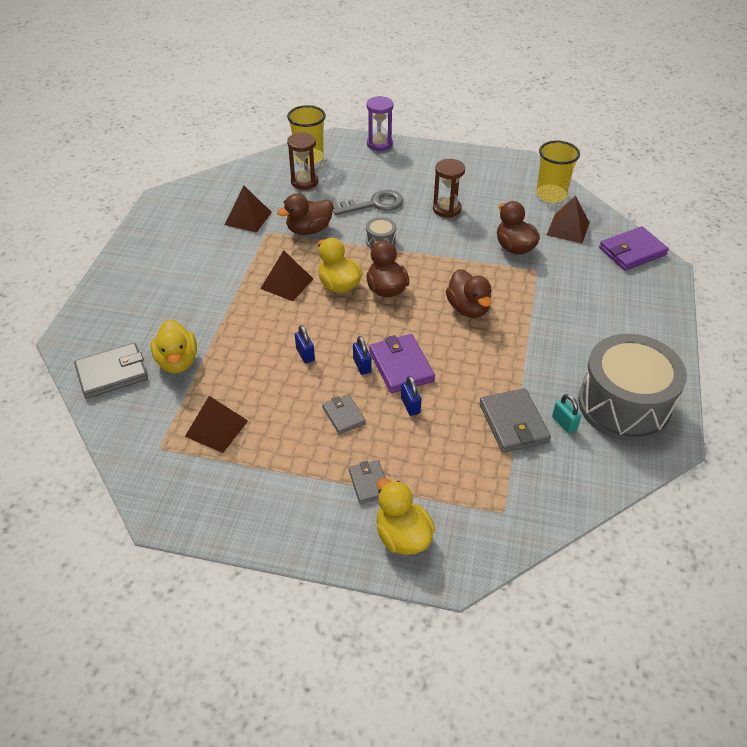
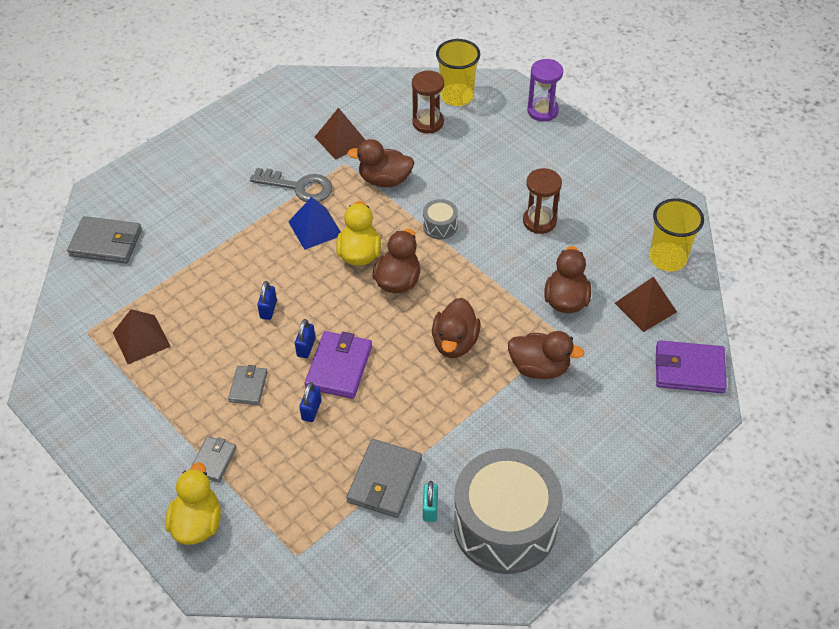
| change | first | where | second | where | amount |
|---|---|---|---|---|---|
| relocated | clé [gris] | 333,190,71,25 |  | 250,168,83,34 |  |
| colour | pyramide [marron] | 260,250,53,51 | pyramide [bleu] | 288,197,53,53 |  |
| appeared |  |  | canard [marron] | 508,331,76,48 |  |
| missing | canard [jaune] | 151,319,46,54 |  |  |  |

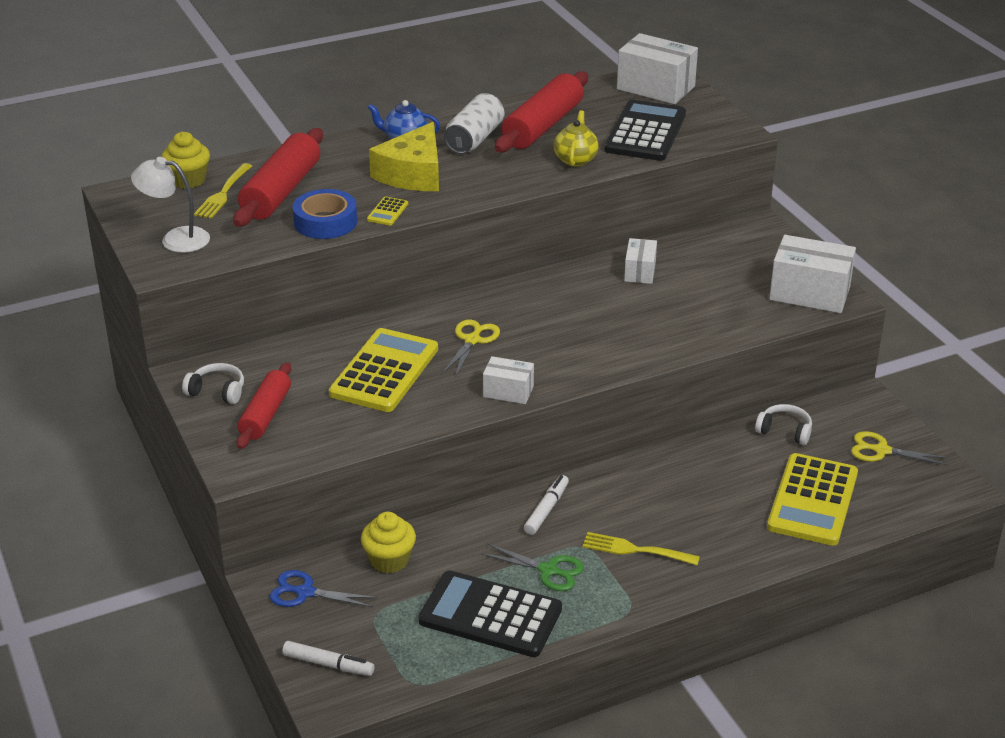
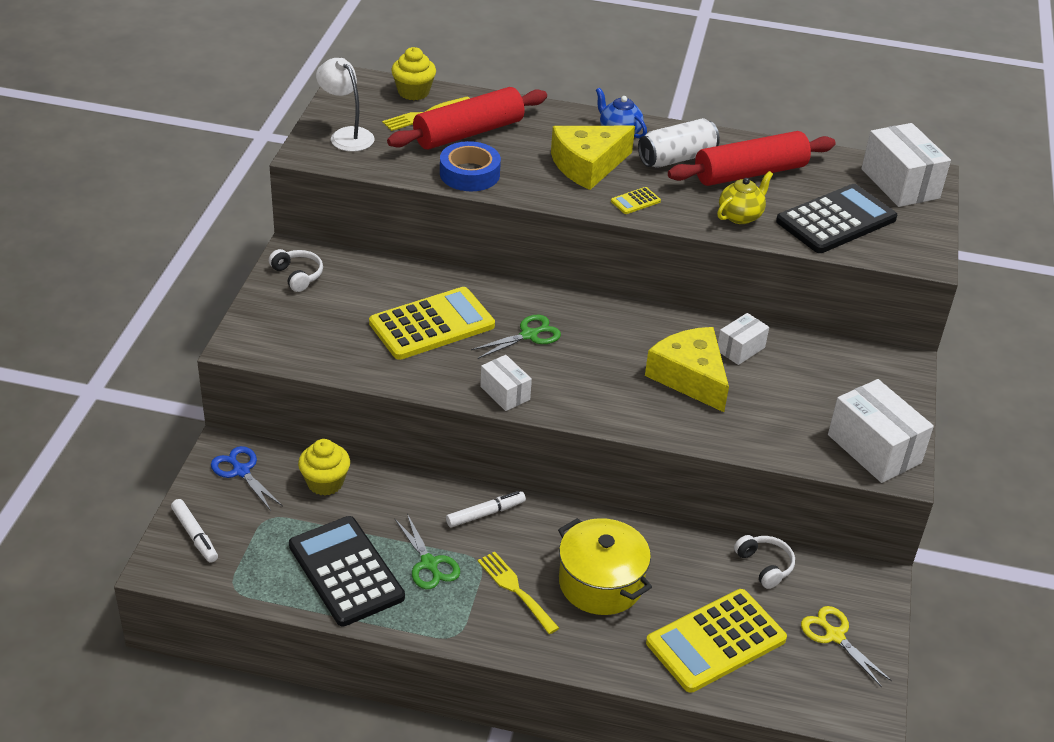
| change | first | where | second | where | amount |
|---|---|---|---|---|---|
| colour | ciseaux [jaune] | 443,320,57,57 | ciseaux [vert] | 471,315,90,44 |  |
| appeared |  |  | marmite [jaune] | 558,518,94,97 |  |
| relocated | calculatrice [jaune] | 367,197,41,28 |  | 611,187,50,27 |  |
| appeared |  |  | fromage [jaune] | 645,327,84,85 |  |
| missing | rouleau à pâtisserie [rouge] | 236,362,55,87 |  |  |  |

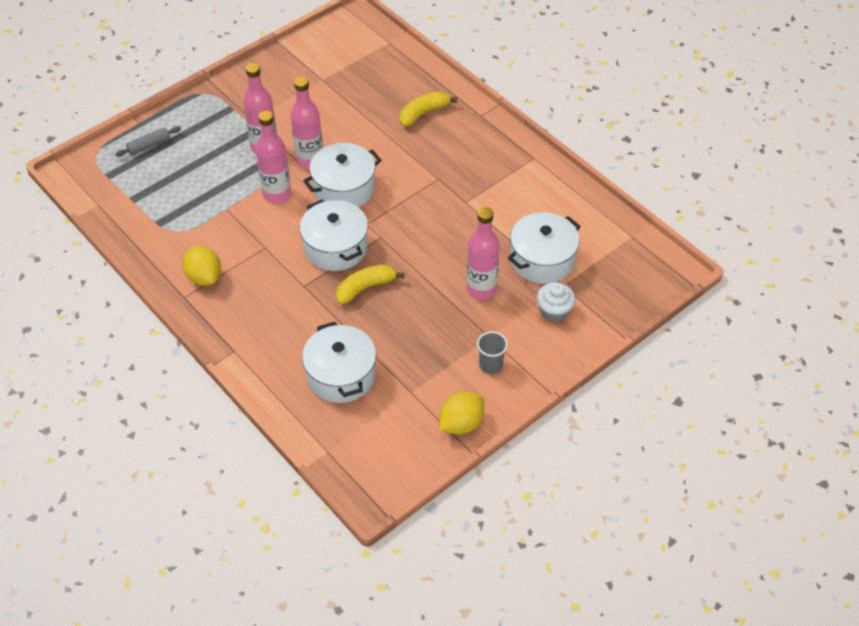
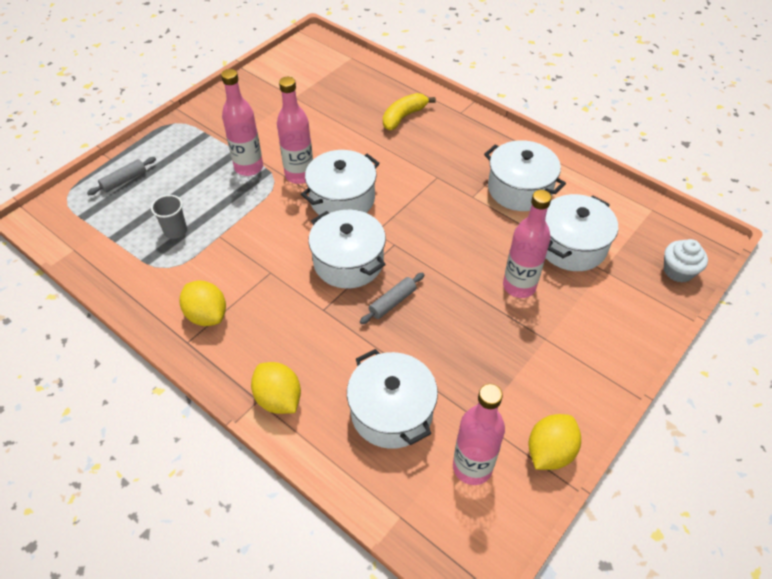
| change | first | where | second | where | amount |
|---|---|---|---|---|---|
| relocated | gobelet [gris] | 477,331,31,43 |  | 151,195,36,44 |  |
| appeared |  |  | citron [jaune] | 251,362,50,52 |  |
| exchanged | banane [jaune] | 336,264,69,40 | rouleau à pâtisserie [gris] | 360,273,64,51 |  |
| relocated | bouteille [rose] | 256,111,35,92 |  | 453,384,52,101 |  |
| appeared |  |  | marmite [blanc] | 484,140,82,71 |  |
| relocated | muffin [blanc] | 537,282,38,40 |  | 664,239,44,44 |  |

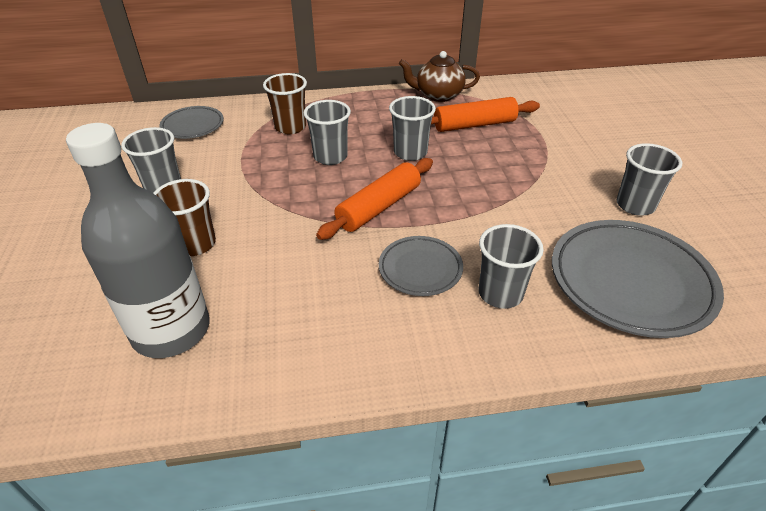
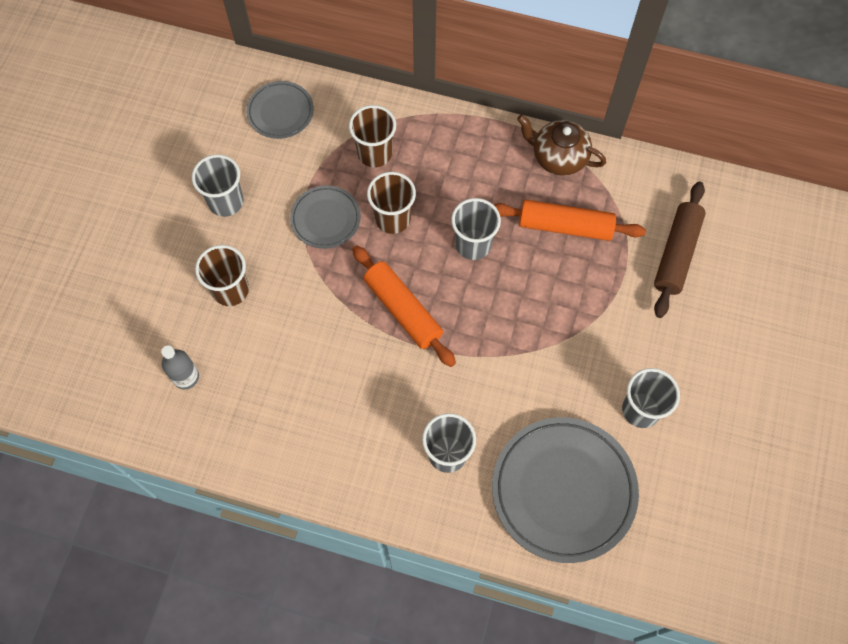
| change | first | where | second | where | amount |
|---|---|---|---|---|---|
| size | bouteille [gris] | 66,123,144,235 |  | 161,345,38,44 | x0.43 |
| relocated | assiette [gris] | 379,236,84,60 |  | 290,185,71,64 |  |
| spun | rouleau à pâtisserie [orange] | 316,158,117,82 |  | 352,245,104,122 | 75 degrees clockwise |
| colour | gobelet [gris] | 303,100,48,65 | gobelet [marron] | 367,172,49,62 |  |
| appeared |  |  | rouleau à pâtisserie [marron] | 654,181,52,137 |  |

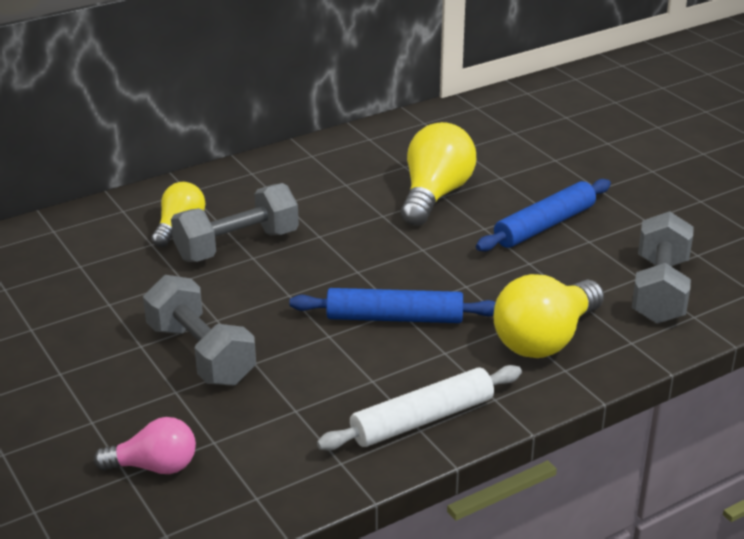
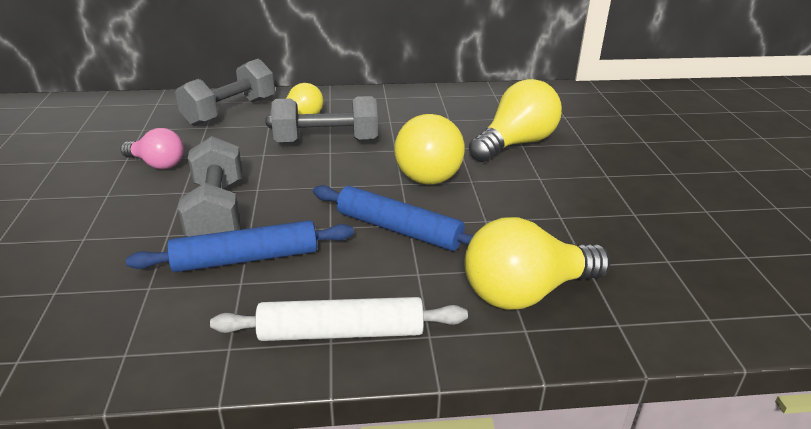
| change | first | where | second | where | amount |
|---|---|---|---|---|---|
| relocated | ampoule [rose] | 94,417,102,57 |  | 120,128,64,41 |  |
| relocated | rouleau à pâtisserie [bleu] | 476,179,135,73 |  | 126,220,228,52 |  |
| relocated | haltère [gris] | 632,211,62,113 |  | 175,59,100,67 |  |
| appeared |  |  | ampoule [jaune] | 394,114,71,71 |  |

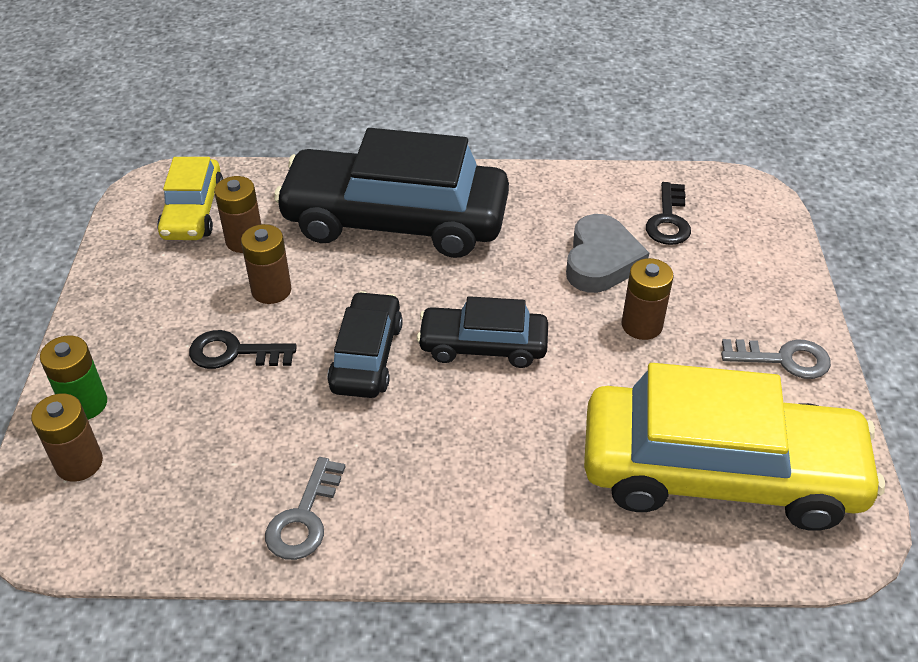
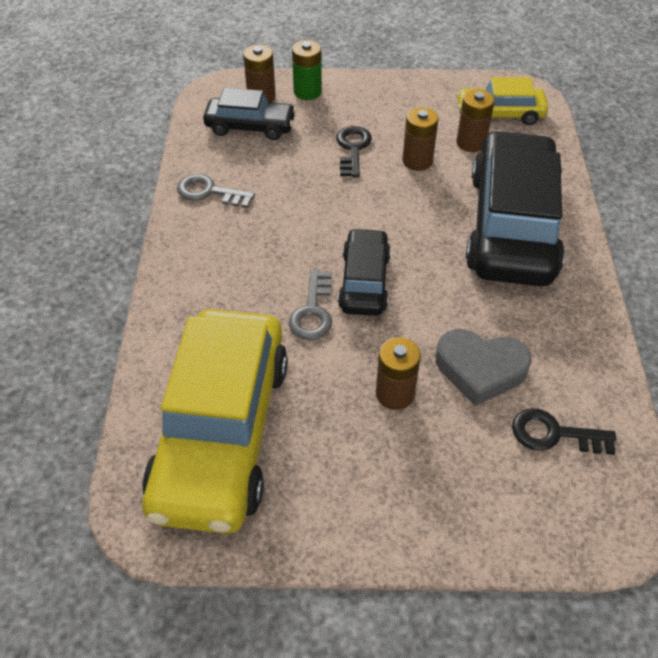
| change | first | where | second | where | amount |
|---|---|---|---|---|---|
| relocated | voiture [noir] | 327,291,76,107 |  | 203,88,93,52 |  |
| relocated | clé [gris] | 721,339,110,40 |  | 289,269,43,71 |  |

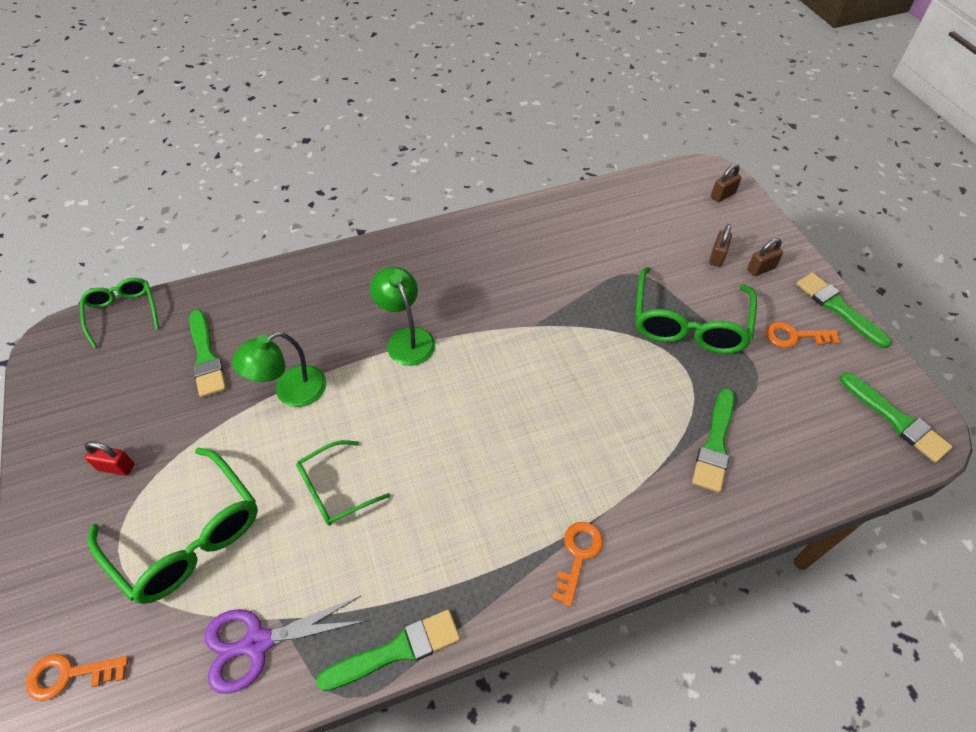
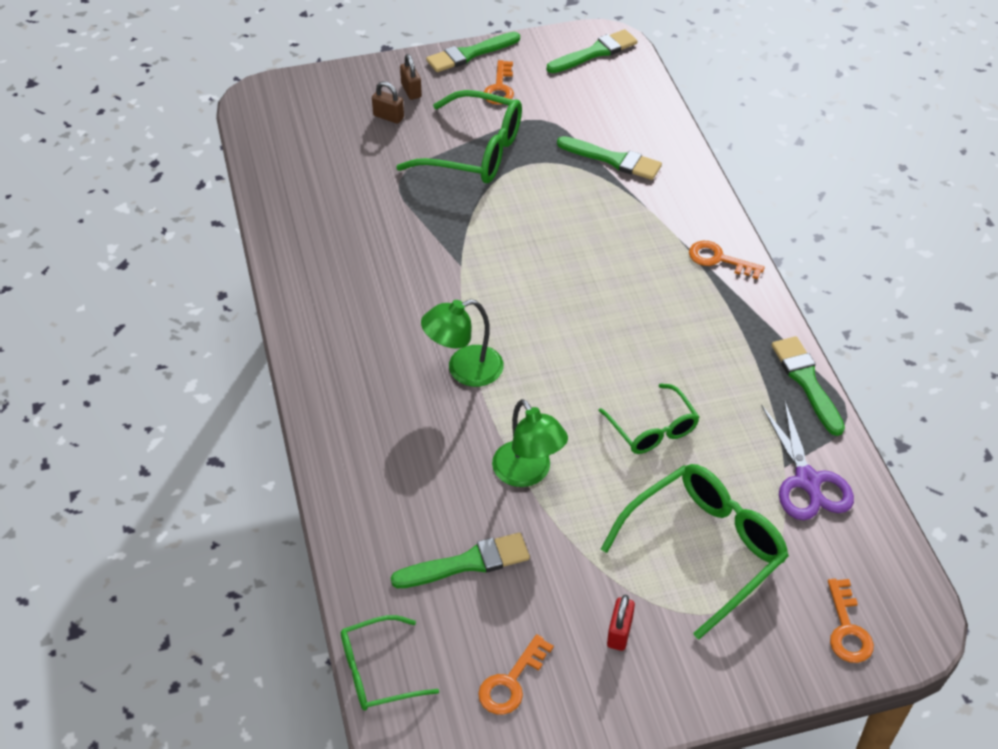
| change | first | where | second | where | amount |
|---|---|---|---|---|---|
| appeared |  |  | clé [orange] | 478,634,76,81 |  |
| missing | cadenas [marron] | 711,164,31,38 |  |  |  |

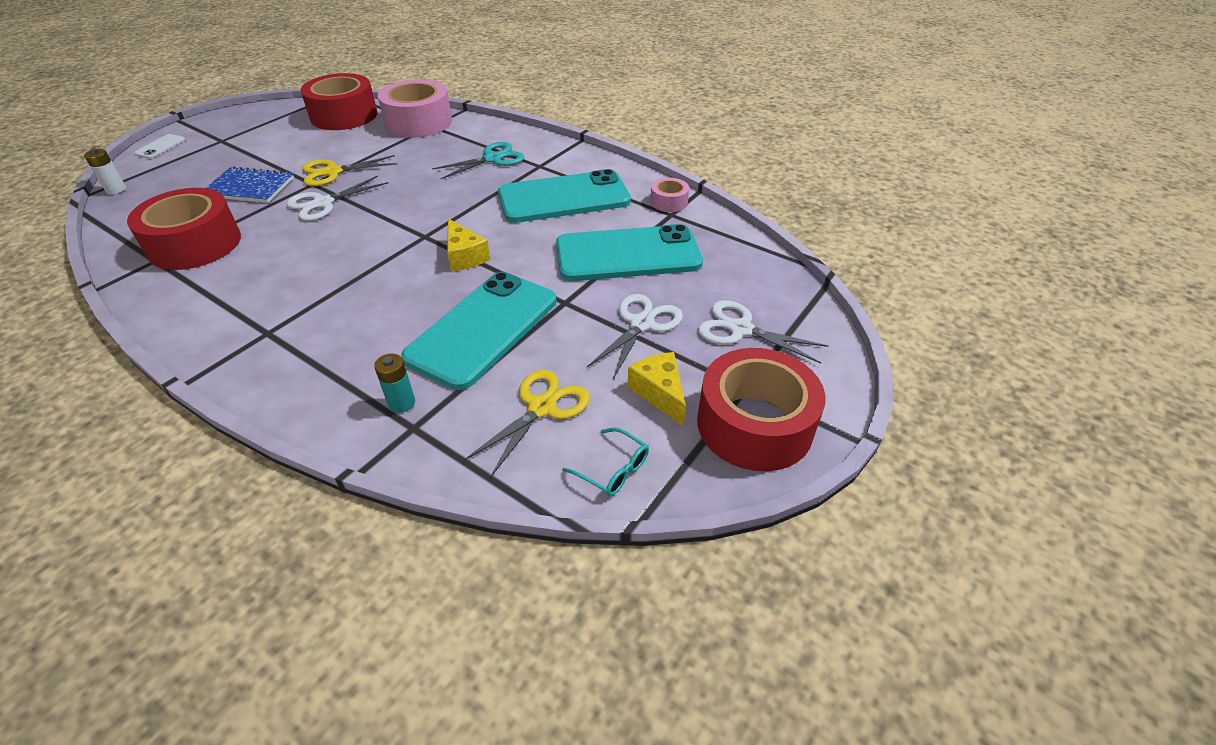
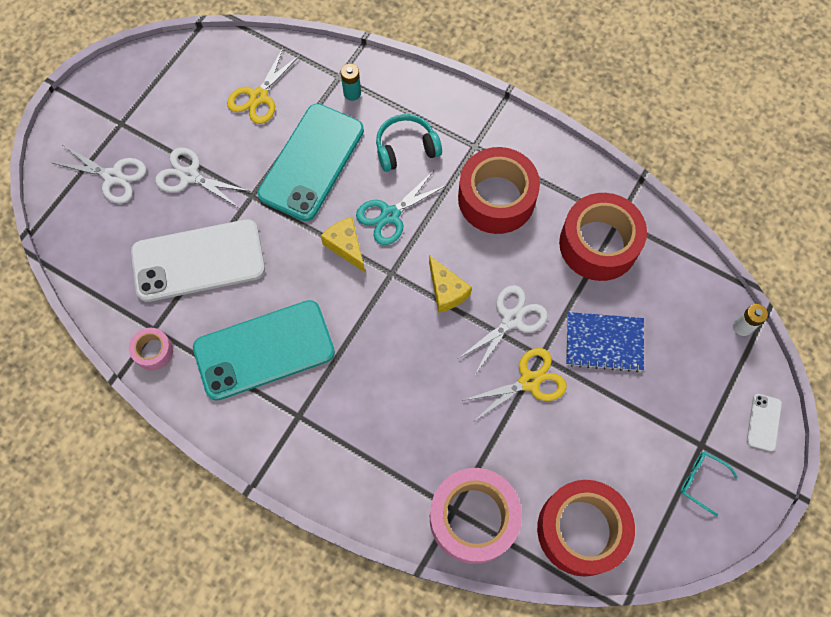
| change | first | where | second | where | amount |
|---|---|---|---|---|---|
| colour | téléphone [turquoise] | 556,224,147,57 | téléphone [blanc] | 131,219,134,83 |  |
| spun | ciseaux [blanc] | 587,294,96,85 |  | 155,147,94,61 | 90 degrees clockwise |
| relocated | ciseaux [turquoise] | 432,142,92,37 |  | 356,171,91,74 |  |
| appeared |  |  | casque audio [turquoise] | 376,114,66,58 |  |
| relocated | fromage [jaune] | 628,352,58,74 |  | 429,255,43,58 |  |
| relocated | ruban adhésif [rouge] | 697,348,129,123 |  | 458,147,82,87 |  |
| relocated | lunettes [turquoise] | 562,427,87,69 |  | 681,452,57,64 |  |

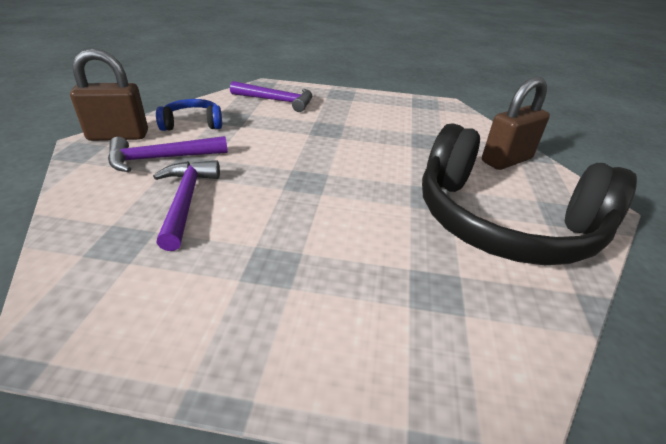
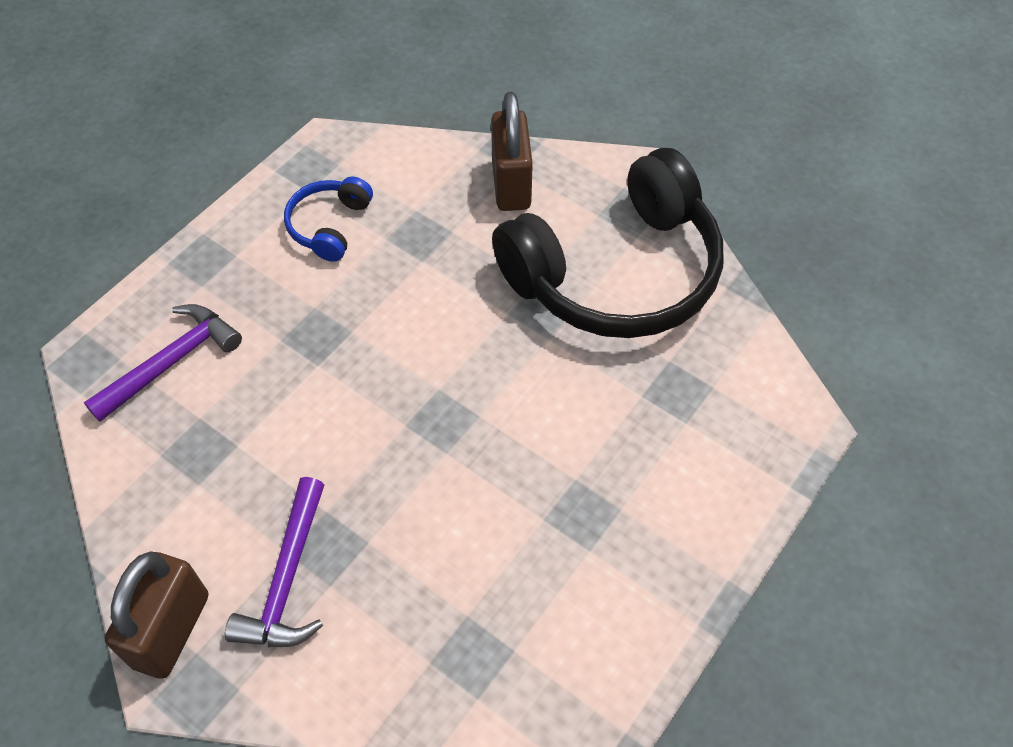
| change | first | where | second | where | amount |
|---|---|---|---|---|---|
| relocated | casque audio [bleu] | 156,99,66,32 |  | 284,177,89,85 |  |
| missing | marteau [violet] | 153,160,67,91 |  |  |  |

